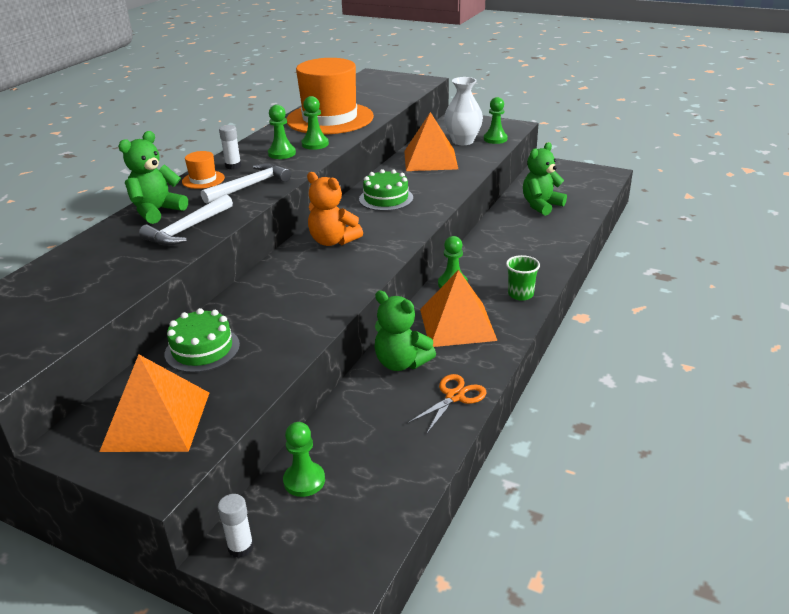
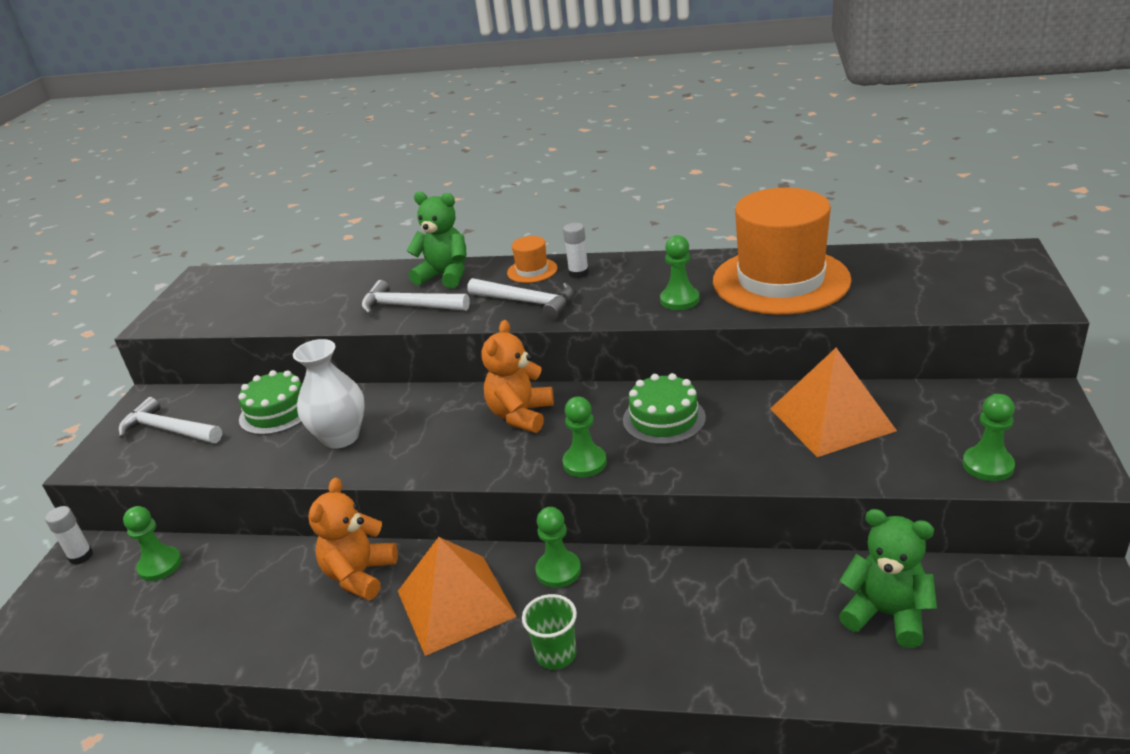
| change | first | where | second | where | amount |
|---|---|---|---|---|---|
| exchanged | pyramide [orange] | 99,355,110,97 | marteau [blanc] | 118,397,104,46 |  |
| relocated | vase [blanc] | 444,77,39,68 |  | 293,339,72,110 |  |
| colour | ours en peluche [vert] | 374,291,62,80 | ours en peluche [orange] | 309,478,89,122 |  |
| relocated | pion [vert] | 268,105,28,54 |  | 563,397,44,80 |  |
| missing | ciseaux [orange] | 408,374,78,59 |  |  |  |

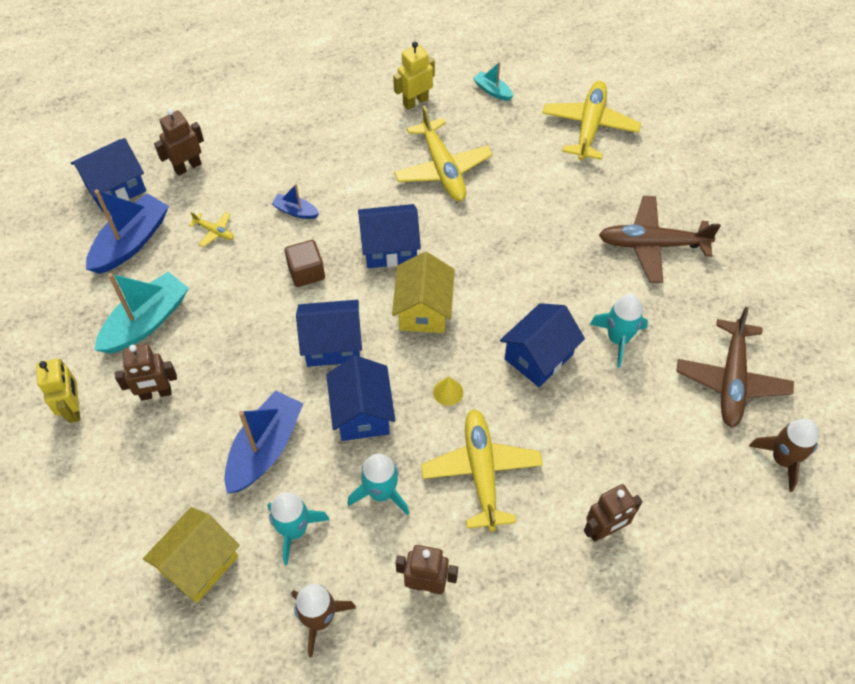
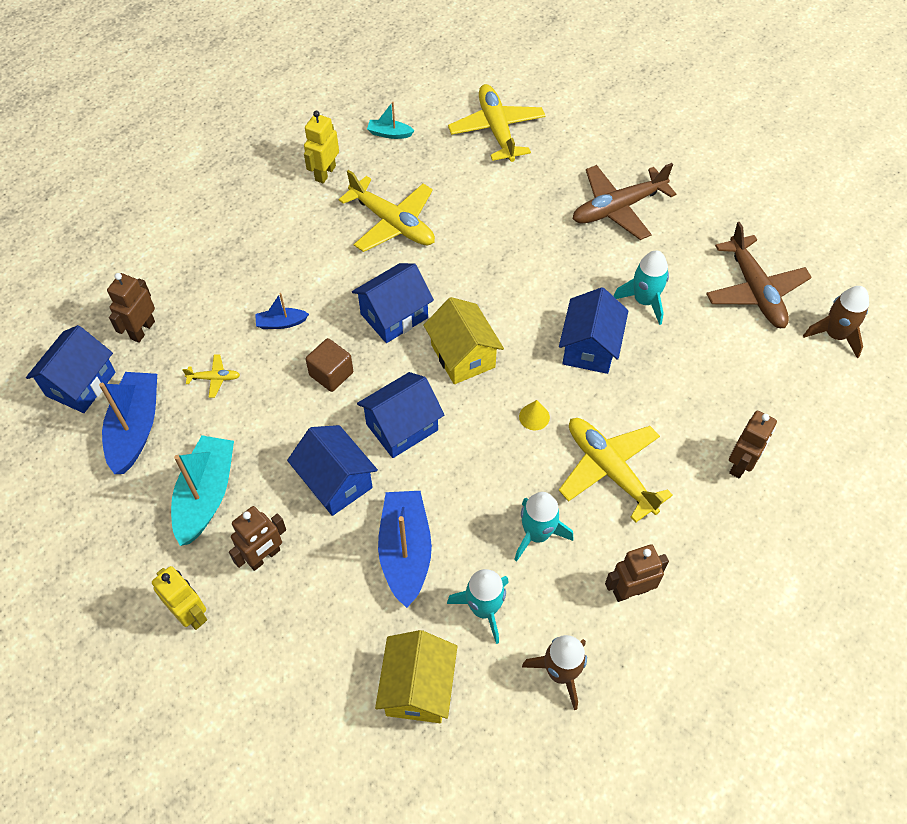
| change | first | where | second | where | amount |
|---|---|---|---|---|---|
| relocated | maison [bleu] | 326,356,69,85 |  | 287,425,91,91 |  |

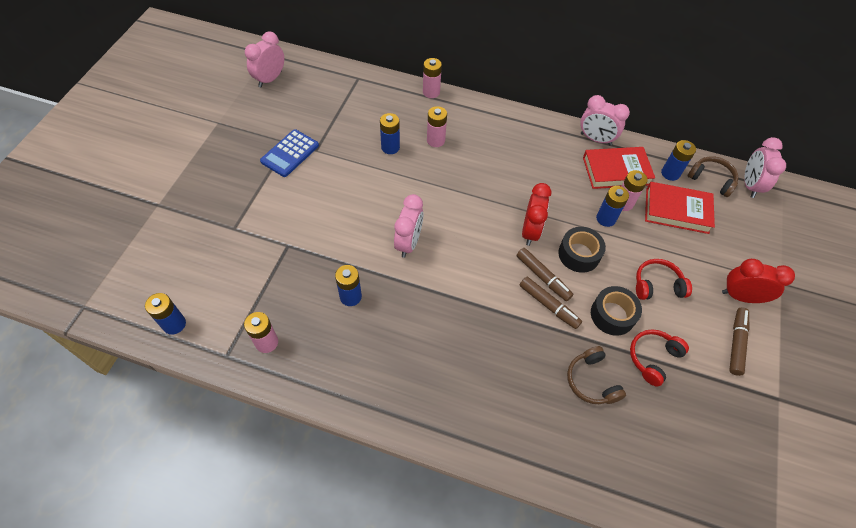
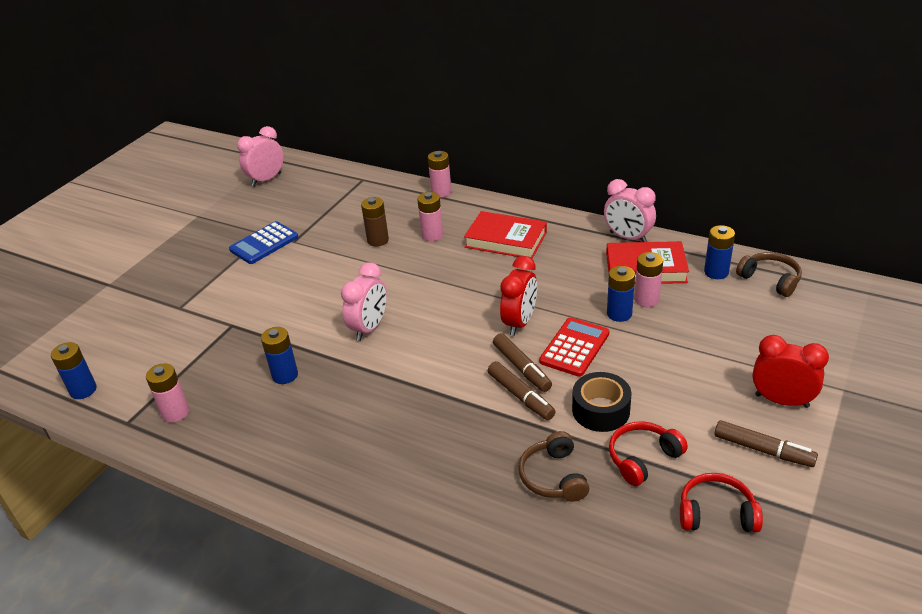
| change | first | where | second | where | amount |
|---|---|---|---|---|---|
| colour | pile [bleu] | 380,113,20,41 | pile [marron] | 361,197,28,50 |  |
| relocated | livre [rouge] | 645,182,70,52 |  | 464,211,83,48 |  |
| exchanged | ruban adhésif [noir] | 558,227,48,46 | calculatrice [rouge] | 539,317,70,60 |  |
| relocated | casque audio [rouge] | 636,259,56,41 |  | 680,473,83,59 |  |
| spun | feutre [marron] | 729,308,20,68 |  | 714,420,104,47 | 90 degrees clockwise |
| missing | réveil [rose] | 744,137,42,61 |  |  |  |

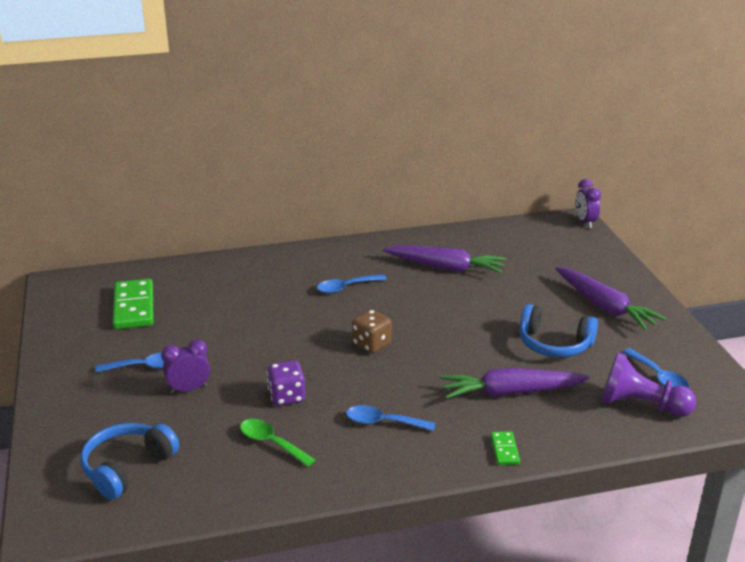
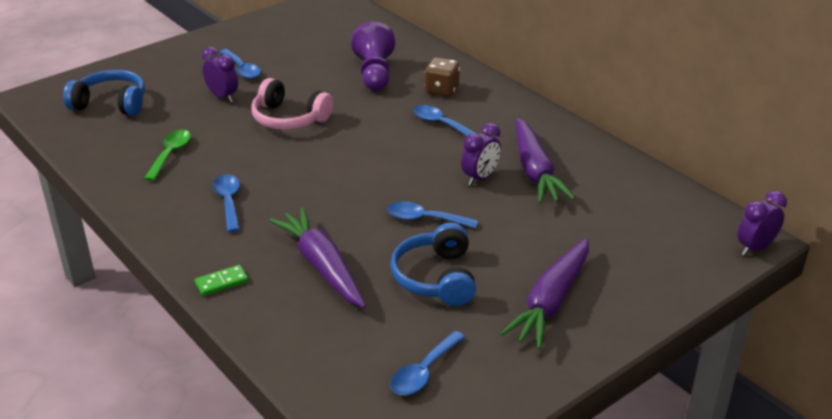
| change | first | where | second | where | amount |
|---|---|---|---|---|---|
| appeared |  |  | casque audio [rose] | 251,78,82,52 |  |
| relocated | pion [violet] | 601,352,95,65 |  | 351,22,44,69 |  |
| appeared |  |  | cuillère [bleu] | 387,201,91,27 |  |
| relocated | dé [marron] | 352,310,40,43 |  | 425,57,35,40 |  |
| appeared |  |  | réveil [violet] | 461,123,40,62 |  |
| missing | domino [vert] | 113,279,41,50 |  |  |  |
| missing | dé [violet] | 267,360,38,46 |  |  |  |

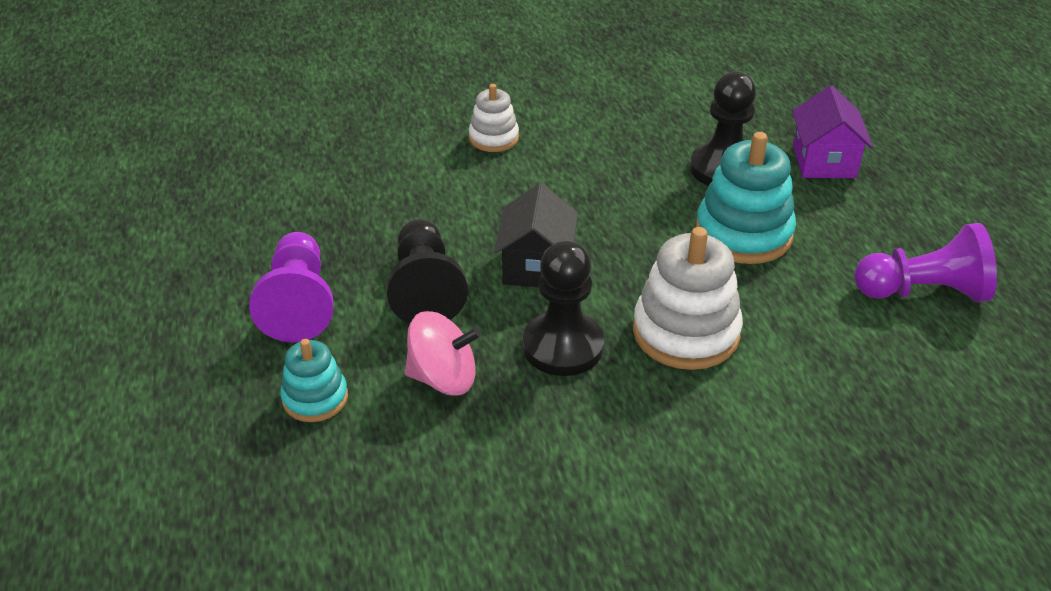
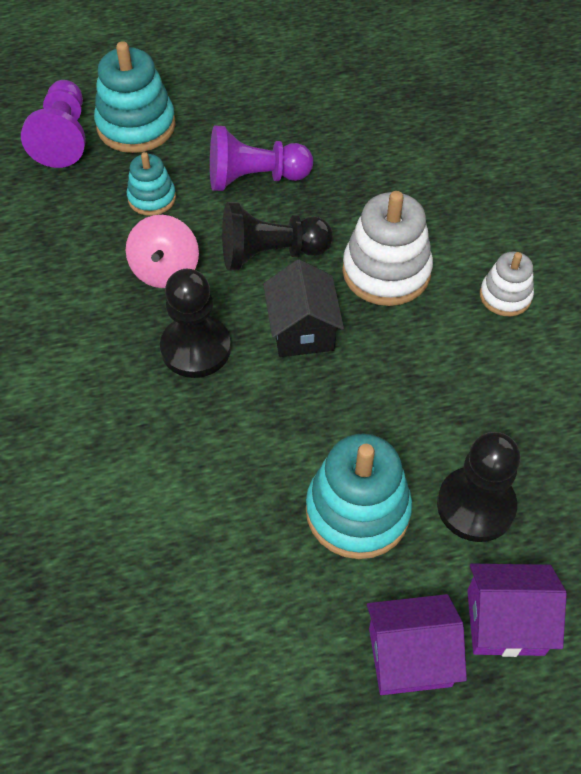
| change | first | where | second | where | amount |
|---|---|---|---|---|---|
| relocated | pion [violet] | 855,223,142,79 |  | 21,80,65,88 |  |
| appeared |  |  | jouet à empiler [turquoise] | 94,41,82,112 |  |
| spun | maison [noir] | 494,183,84,104 |  | 263,259,81,98 | 75 degrees clockwise |
| relocated | jouet à empiler [blanc] | 633,227,110,143 |  | 342,191,91,115 |  |
| appeared |  |  | maison [violet] | 367,594,100,101 |  |

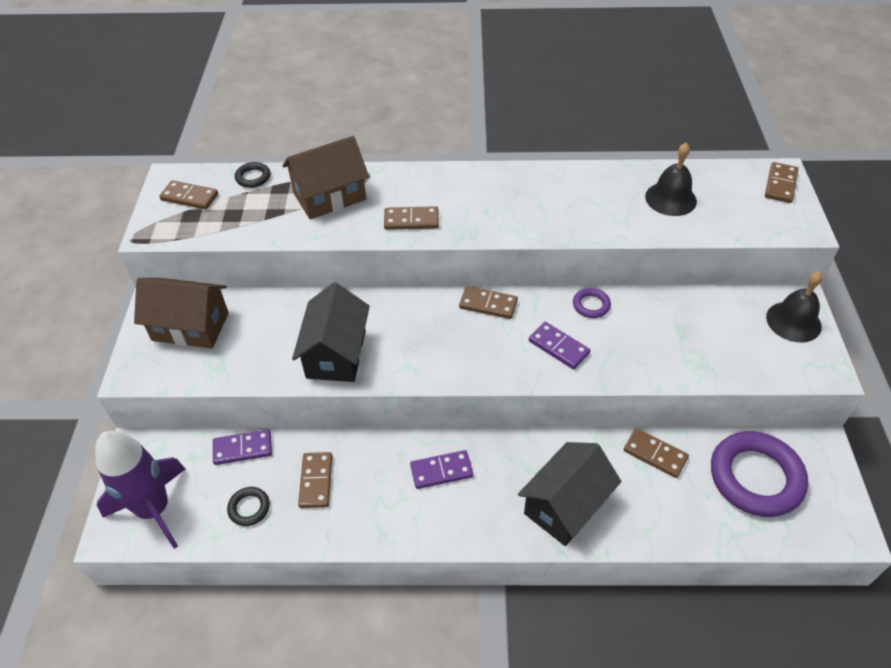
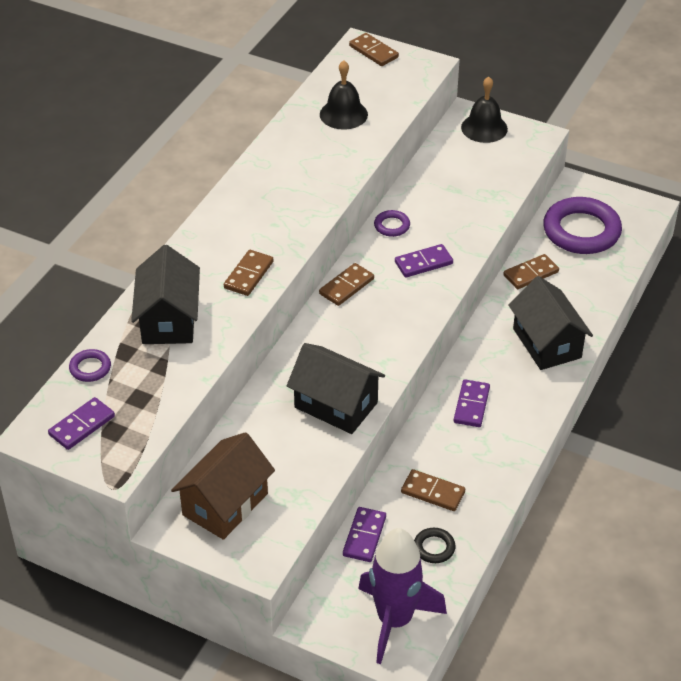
| change | first | where | second | where | amount |
|---|---|---|---|---|---|
| colour | domino [marron] | 159,180,59,30 | domino [violet] | 48,397,67,53 |  |
| colour | anneau [noir] | 235,162,35,26 | anneau [violet] | 69,349,42,33 |  |
| colour | maison [marron] | 282,136,87,83 | maison [noir] | 131,245,69,99 |  |

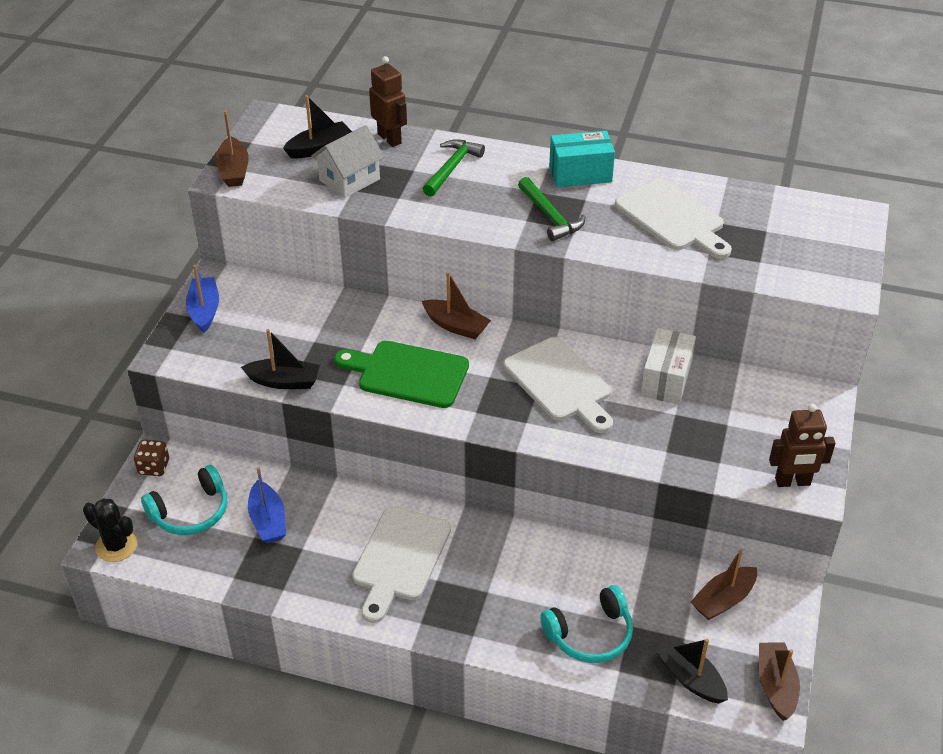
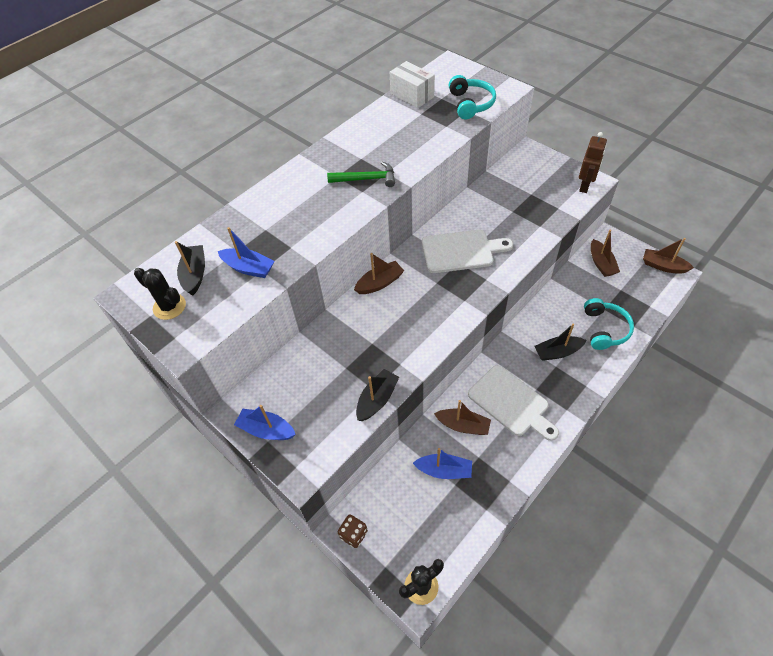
| change | first | where | second | where | amount |
|---|---|---|---|---|---|
| appeared |  |  | cactus [noir] | 134,268,52,52 |  |
| exchanged | maison [blanc] | 311,125,73,73 | bateau [bleu] | 218,227,57,51 |  |
| relocated | boîte [blanc] | 641,328,55,77 |  | 390,61,45,47 |  |
| relocated | bateau [marron] | 216,110,33,77 |  | 434,400,57,35 |  |
| relocated | casque audio [turquoise] | 141,465,86,70 |  | 449,75,47,44 |  |
| relocated | bateau [noir] | 654,636,74,68 |  | 535,324,51,37 |  |
| missing | planche à découper [vert] | 334,341,135,67 |  |  |  |
| missing | robot [marron] | 369,56,38,91 |  |  |  |
| missing | marteau [vert] | 423,139,62,58 |  |  |  |
| missing | boîte [turquoise] | 549,131,66,56 |  |  |  |
| missing | planche à découper [blanc] | 615,178,117,81 |  |  |  |

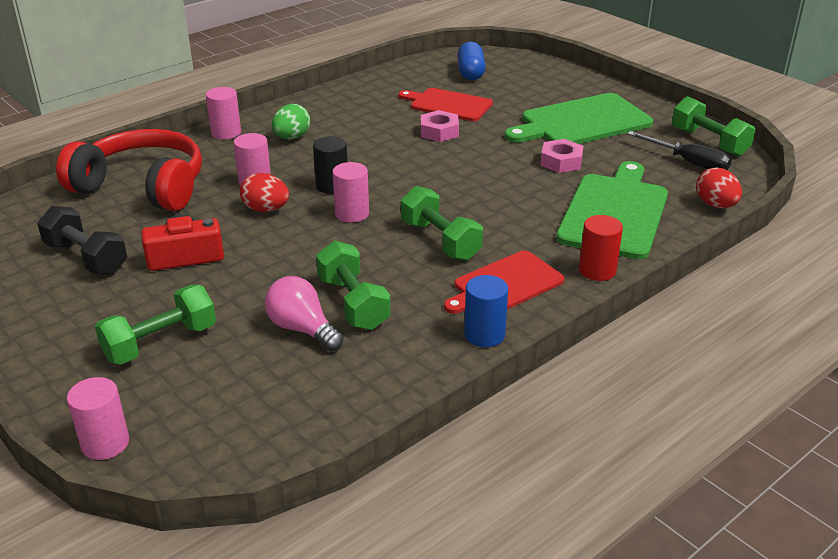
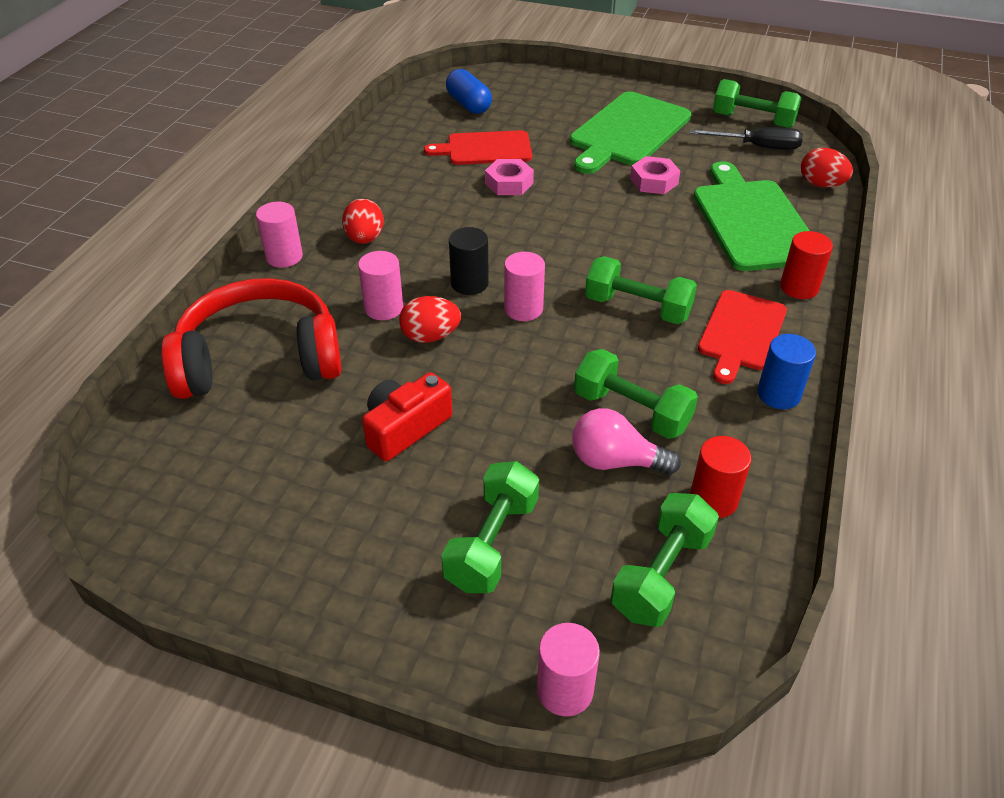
| change | first | where | second | where | amount |
|---|---|---|---|---|---|
| colour | œuf [vert] | 272,104,38,36 | œuf [rouge] | 342,199,42,45 |  |
| appeared |  |  | haltère [vert] | 611,493,108,134 |  |
| appeared |  |  | cylindre [rouge] | 690,436,61,82 |  |
| missing | haltère [noir] | 37,206,90,69 |  |  |  |

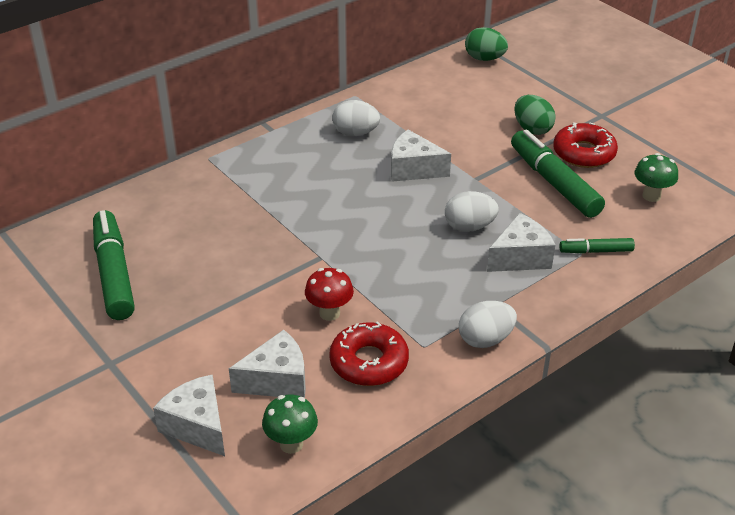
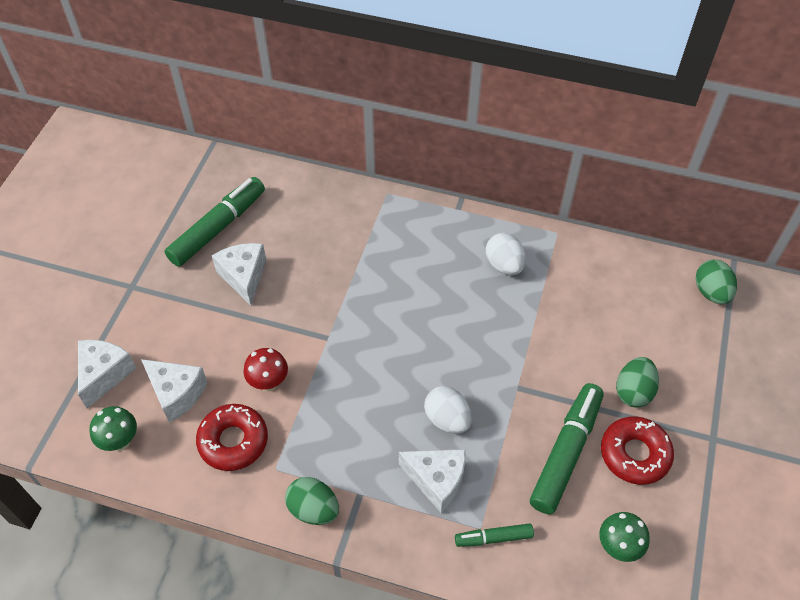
| change | first | where | second | where | amount |
|---|---|---|---|---|---|
| relocated | fromage [blanc] | 391,130,60,52 |  | 212,243,54,63 |  |
| colour | œuf [blanc] | 459,301,58,47 | œuf [vert] | 285,477,54,48 |  |
| spun | feutre [vert] | 559,238,76,16 |  | 455,523,79,24 | 60 degrees counterclockwise |

